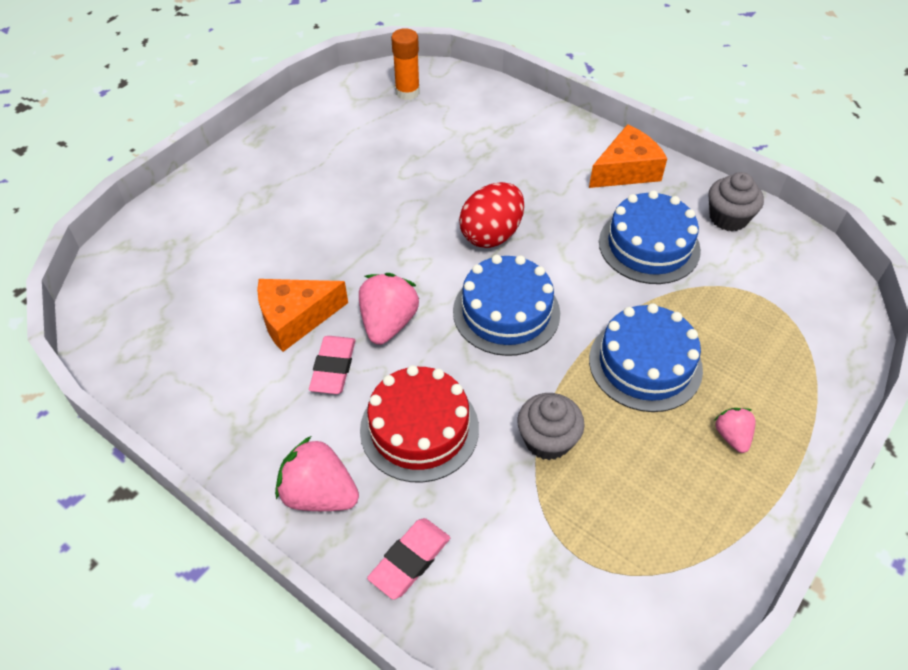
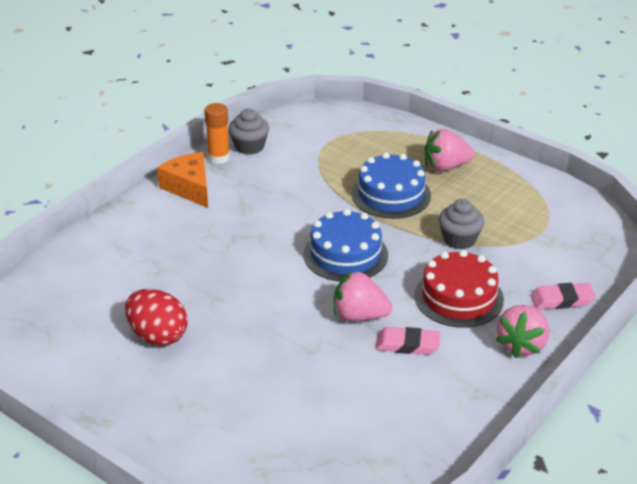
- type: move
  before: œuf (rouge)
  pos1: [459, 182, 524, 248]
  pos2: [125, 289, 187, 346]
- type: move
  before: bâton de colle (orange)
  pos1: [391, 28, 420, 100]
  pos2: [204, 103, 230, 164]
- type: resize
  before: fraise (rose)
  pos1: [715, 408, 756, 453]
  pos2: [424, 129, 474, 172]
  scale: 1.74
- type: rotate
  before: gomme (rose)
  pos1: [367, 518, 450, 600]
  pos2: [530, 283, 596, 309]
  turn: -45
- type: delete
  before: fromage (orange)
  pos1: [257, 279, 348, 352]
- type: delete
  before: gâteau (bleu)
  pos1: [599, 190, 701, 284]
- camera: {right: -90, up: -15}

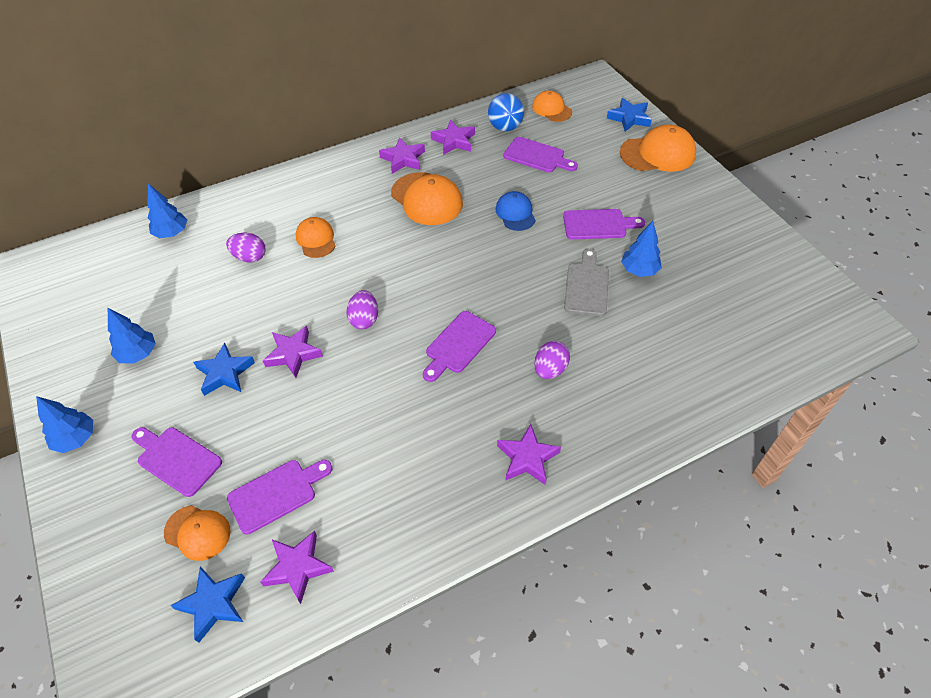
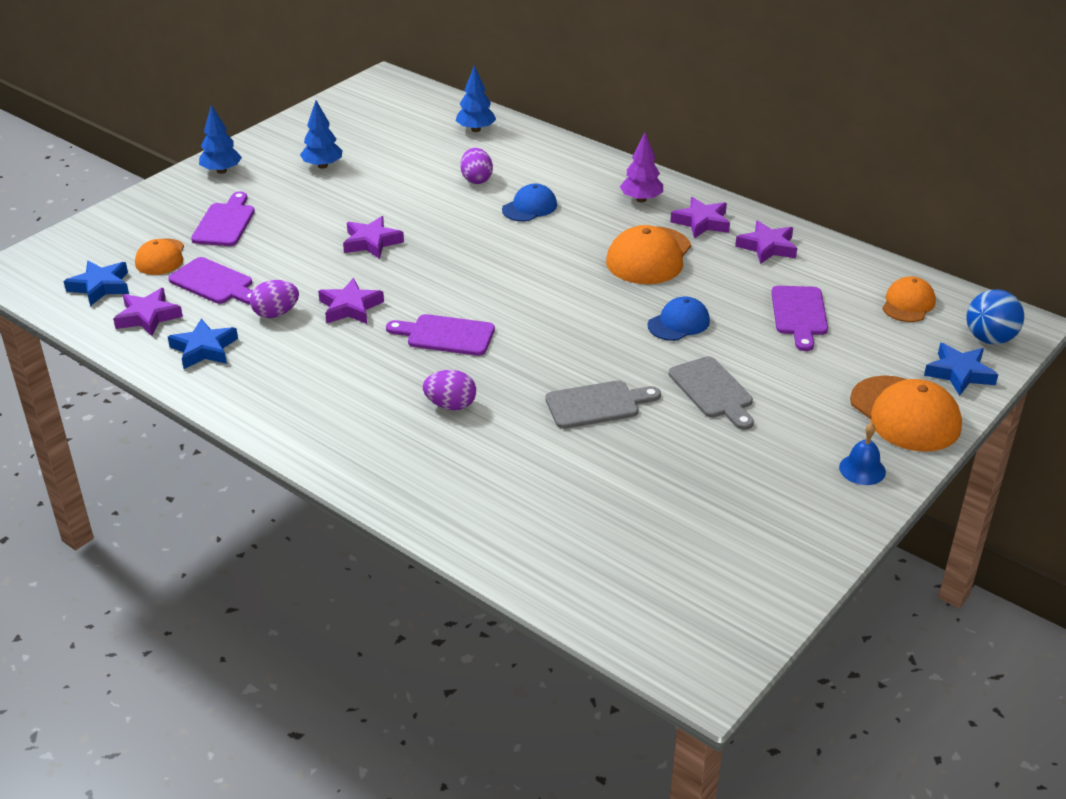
- type: move
  before: étoile (bleu)
  pos1: [193, 342, 255, 396]
  pos2: [168, 319, 238, 369]
- type: move
  before: œuf (violet)
  pos1: [346, 290, 378, 329]
  pos2: [250, 280, 299, 318]
- type: move
  before: étoile (violet)
  pos1: [497, 424, 561, 485]
  pos2: [318, 278, 384, 324]
- type: recolor
  before: casquette (orange)
  after: casquette (bleu)
  pos1: [296, 217, 336, 258]
  pos2: [502, 183, 557, 222]
- type: insert
  after: arbre (violet)
  pos2: [620, 132, 663, 202]
- type: recolor
  before: planche à découper (violet)
  after: planche à découper (gris)
  pos1: [563, 209, 645, 240]
  pos2: [669, 356, 754, 430]
- type: insert
  after: cloche (bleu)
  pos2: [839, 423, 886, 485]
- type: move
  before: balle (bleu)
  pos1: [488, 93, 524, 131]
  pos2: [967, 289, 1024, 344]
- type: delete
  before: arbre (bleu)
  pos1: [621, 221, 662, 277]
- camera: {right: 65, up: -15}

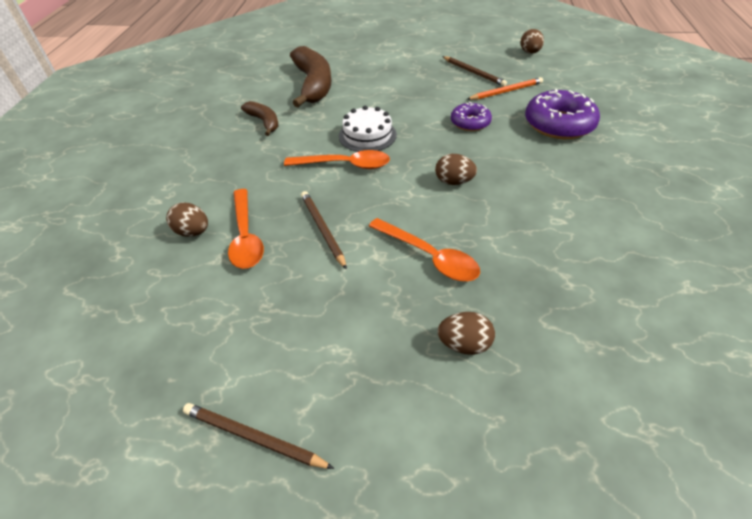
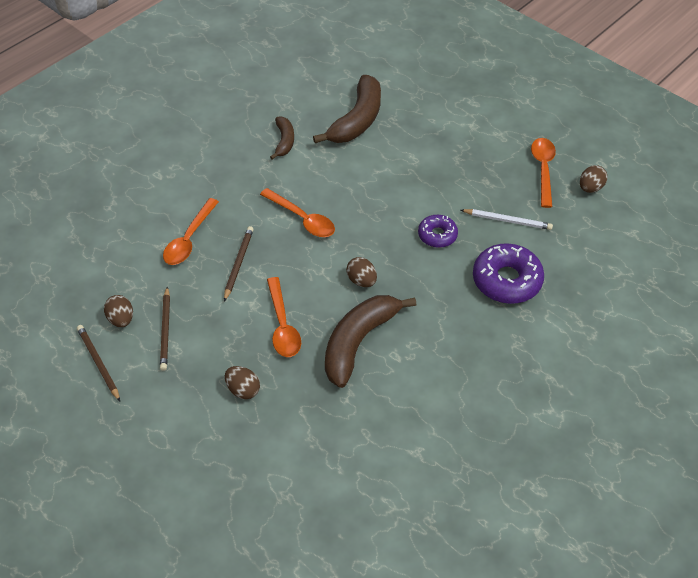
- type: move
  before: œuf (marron)
  pos1: [166, 203, 208, 237]
  pos2: [104, 295, 133, 327]
- type: move
  before: crayon (marron)
  pos1: [442, 56, 507, 87]
  pos2: [160, 287, 170, 371]
- type: insert
  after: banane (marron)
  pos2: [325, 295, 416, 388]
- type: recolor
  before: crayon (orange)
  after: crayon (blanc)
  pos1: [467, 77, 543, 100]
  pos2: [461, 209, 553, 230]
- type: insert
  after: cuillère (orange)
  pos2: [531, 138, 556, 208]
- type: delete
  before: gâteau (blanc)
  pos1: [339, 106, 397, 152]
- camera: {right: 35, up: 5}

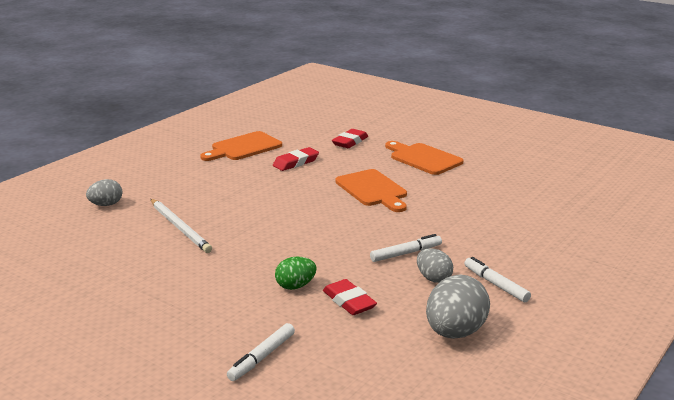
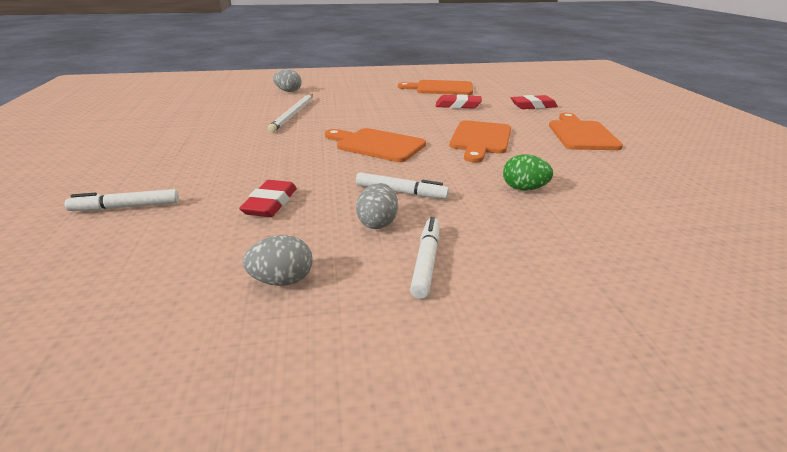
- type: resize
  before: œuf (gris)
  pos1: [426, 275, 490, 339]
  pos2: [243, 235, 313, 286]
  scale: 0.59
- type: insert
  after: planche à découper (orange)
  pos2: [325, 128, 426, 162]
- type: move
  before: œuf (vert)
  pos1: [275, 257, 317, 290]
  pos2: [503, 154, 553, 191]
- camera: {right: 45, up: 5}

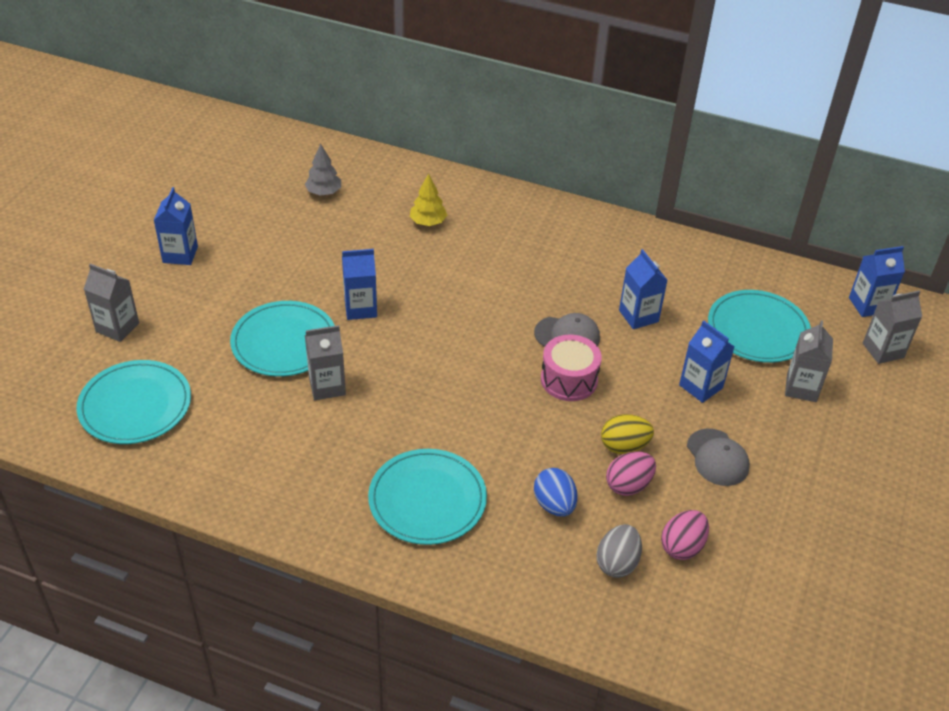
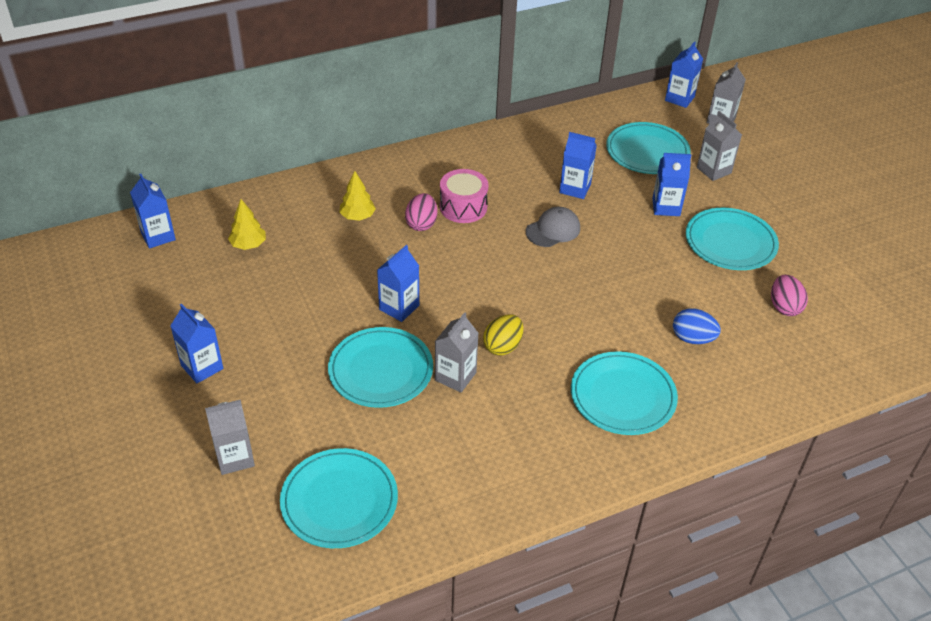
- type: insert
  after: brique de lait (bleu)
  pos2: [130, 174, 176, 248]
- type: recolor
  before: arbre (gris)
  after: arbre (jaune)
  pos1: [305, 144, 341, 196]
  pos2: [228, 199, 266, 250]
- type: move
  before: œuf (rose)
  pos1: [606, 451, 656, 496]
  pos2: [405, 193, 437, 231]
- type: move
  before: tambour (rose)
  pos1: [541, 334, 602, 401]
  pos2: [440, 169, 489, 223]
- type: move
  before: œuf (jaune)
  pos1: [601, 414, 654, 454]
  pos2: [483, 314, 523, 356]
- type: replace
  before: casquette (gris)
  after: assiette (turquoise)
  pos1: [687, 429, 750, 486]
  pos2: [686, 208, 779, 270]
- type: delete
  before: œuf (gris)
  pos1: [596, 524, 642, 578]
- camera: {right: -45, up: 0}

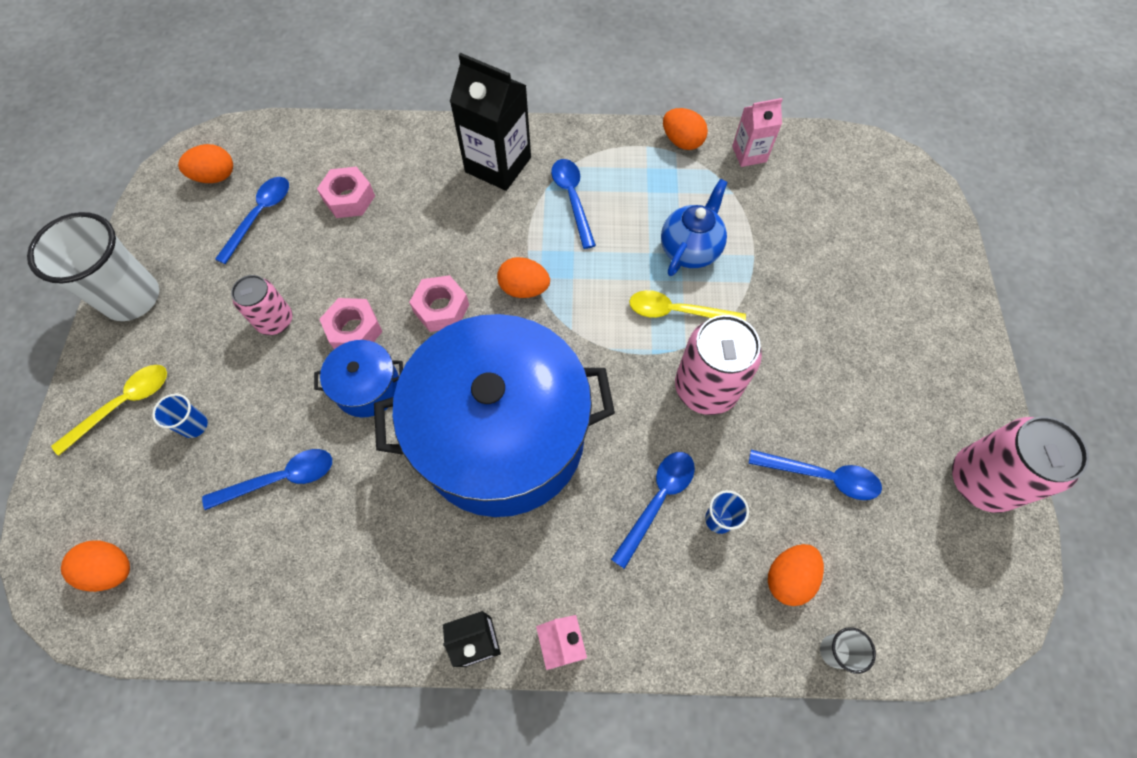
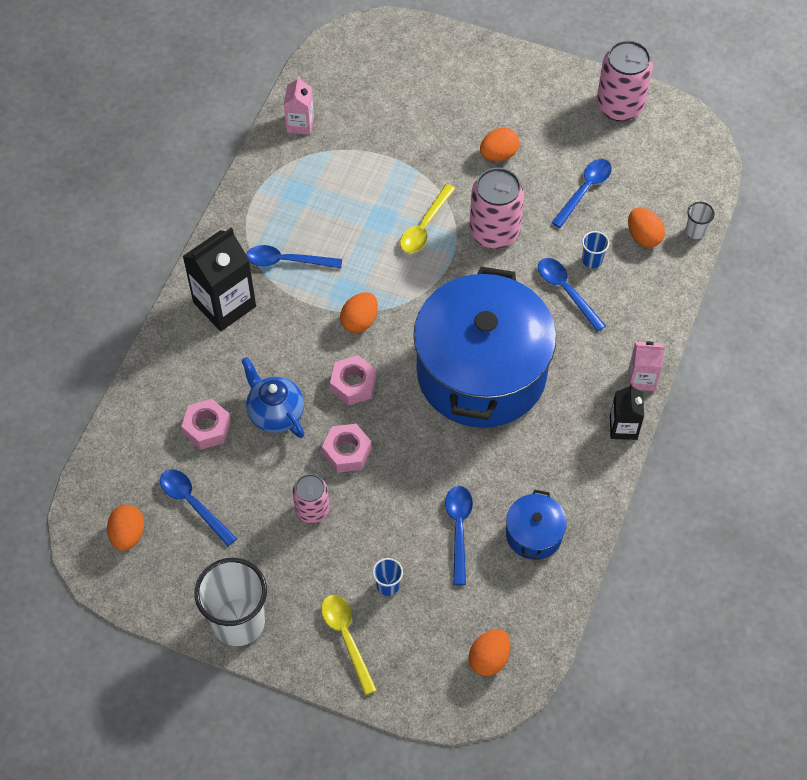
- type: move
  before: théière (bleu)
  pos1: [661, 179, 728, 276]
  pos2: [241, 357, 304, 438]
- type: move
  before: œuf (orange)
  pos1: [663, 108, 708, 150]
  pos2: [480, 128, 520, 161]
- type: move
  before: marmite (bleu)
  pos1: [314, 340, 403, 418]
  pos2: [506, 490, 567, 560]
- camera: {right: -70, up: -5}

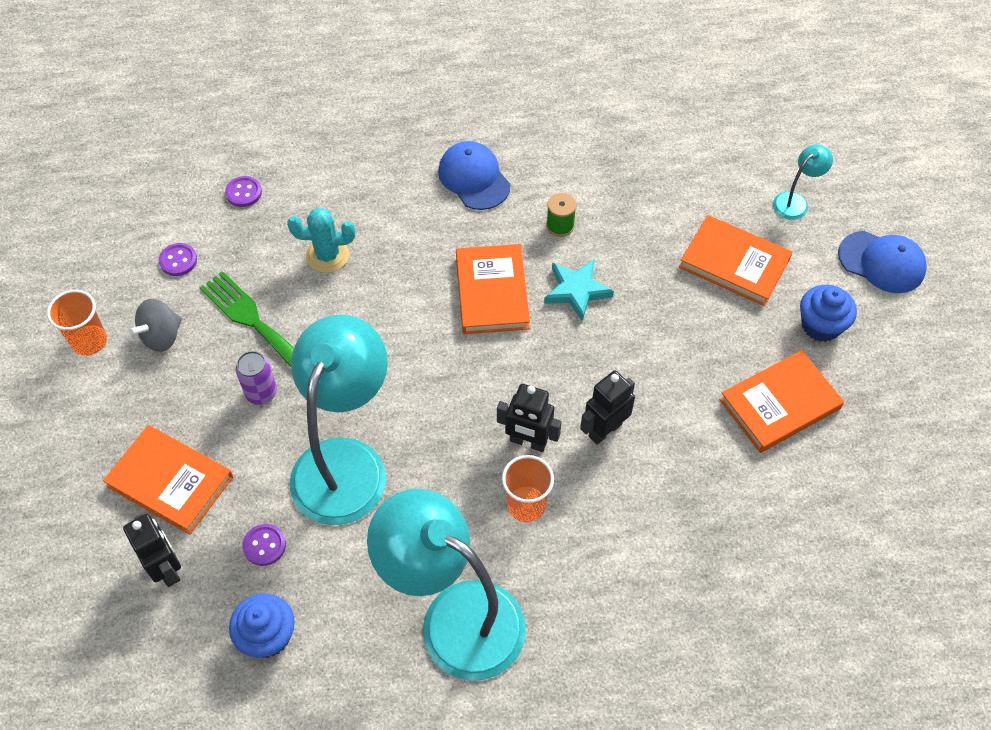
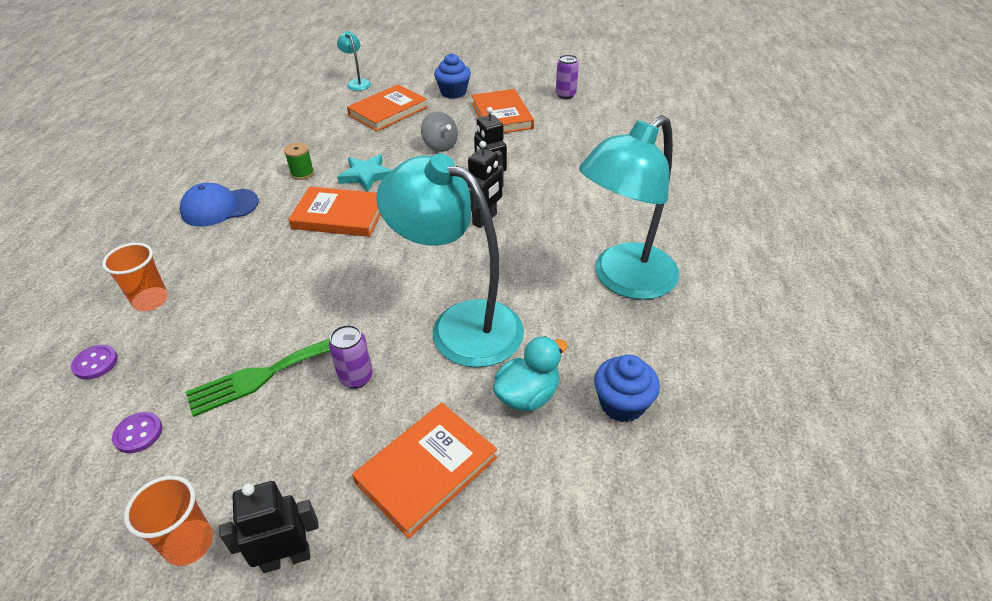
- type: move
  before: gobelet (orange)
  pos1: [502, 455, 554, 522]
  pos2: [102, 243, 168, 311]
- type: move
  before: robot (noir)
  pos1: [123, 513, 181, 587]
  pos2: [219, 481, 319, 573]
- type: move
  before: toupie (gris)
  pos1: [128, 299, 182, 352]
  pos2: [421, 111, 458, 152]
- type: replace
  before: bouton (violet)
  after: canard (turquoise)
  pos1: [242, 524, 286, 566]
  pos2: [493, 336, 567, 411]
- type: insert
  after: canette (violet)
  pos2: [556, 55, 579, 99]
- type: delete
  before: cactus (turquoise)
  pos1: [287, 207, 355, 273]
- type: delete
  before: casquette (bleu)
  pos1: [838, 231, 927, 293]
- camera: {right: -75, up: -15}

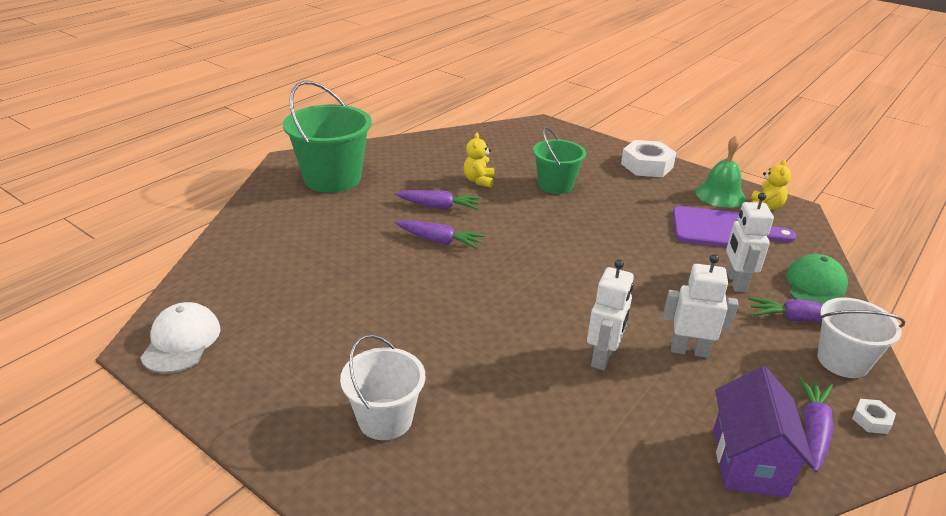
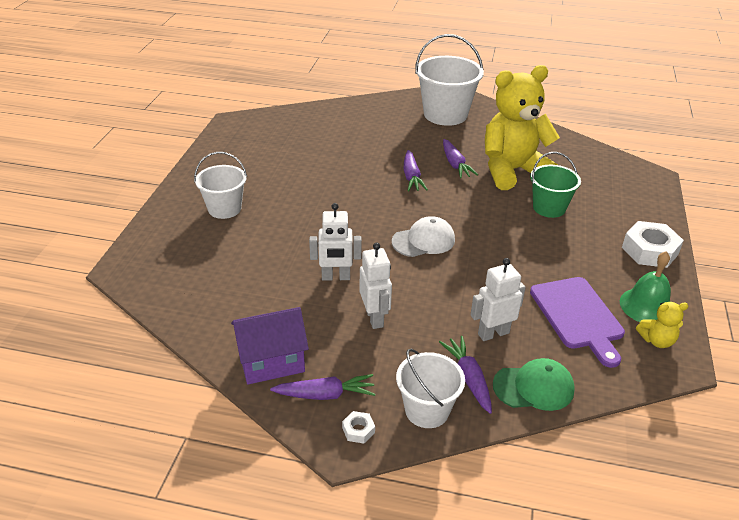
- type: move
  before: casquette (blanc)
  pos1: [140, 302, 221, 373]
  pos2: [392, 216, 455, 257]
- type: recolor
  before: seau (vert)
  after: seau (blanc)
  pos1: [283, 81, 372, 193]
  pos2: [415, 34, 484, 126]
- type: resize
  before: ours en peluche (jaune)
  pos1: [464, 133, 494, 188]
  pos2: [485, 65, 560, 190]
  scale: 2.49
- camera: {right: 65, up: 5}

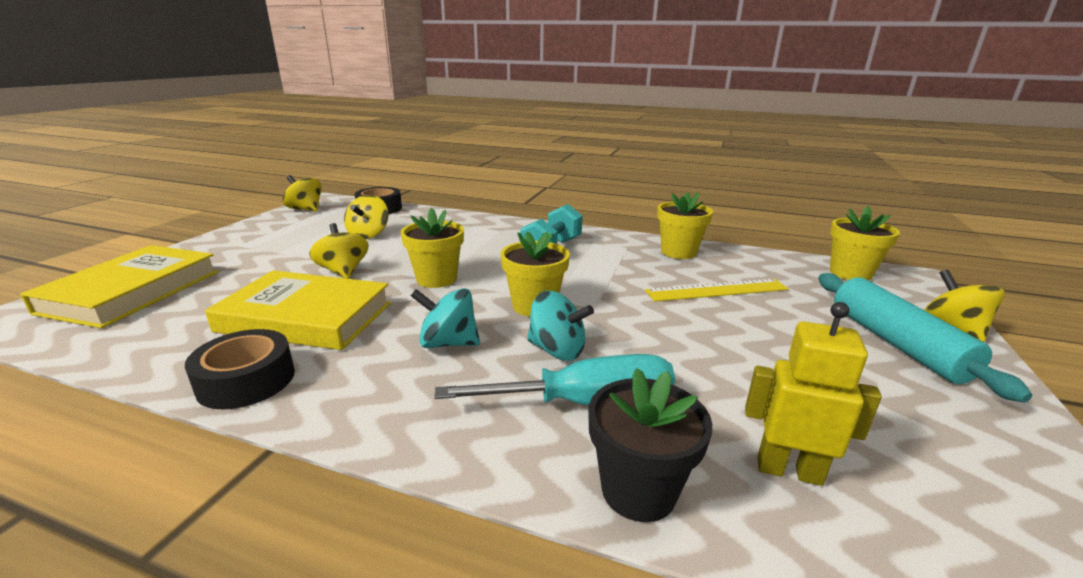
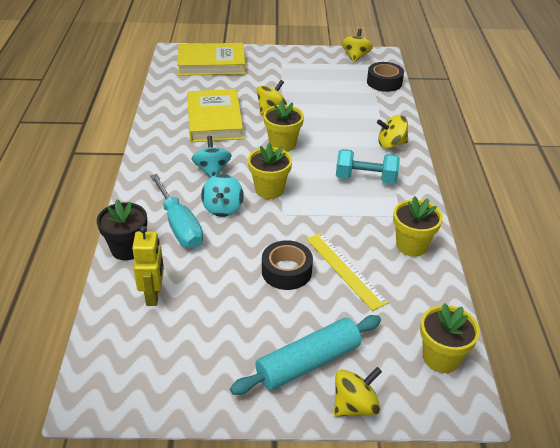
- type: move
  before: ruban adhésif (noir)
  pos1: [185, 329, 295, 409]
  pos2: [262, 240, 313, 290]
- type: move
  before: toupie (jaune)
  pos1: [344, 195, 389, 239]
  pos2: [377, 115, 408, 149]
- camera: {right: 70, up: 15}

